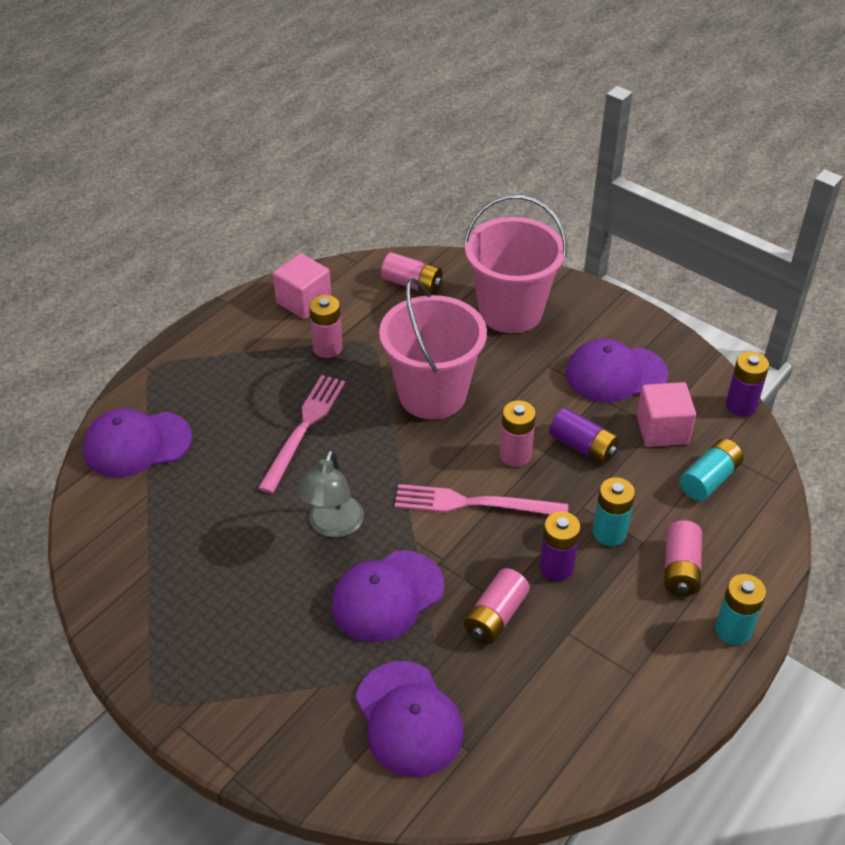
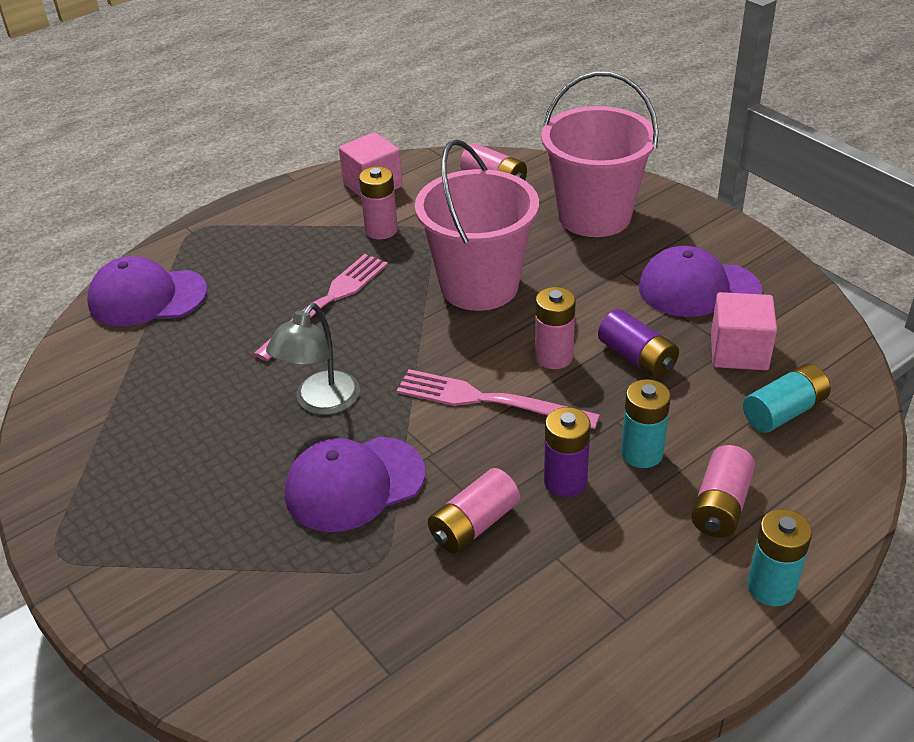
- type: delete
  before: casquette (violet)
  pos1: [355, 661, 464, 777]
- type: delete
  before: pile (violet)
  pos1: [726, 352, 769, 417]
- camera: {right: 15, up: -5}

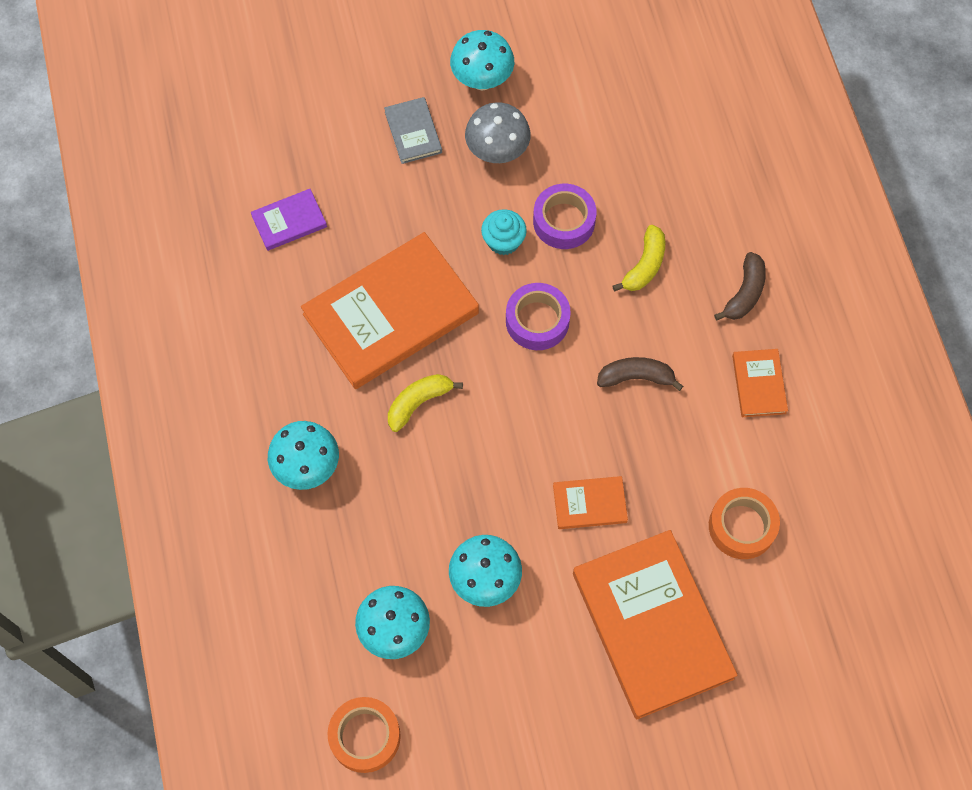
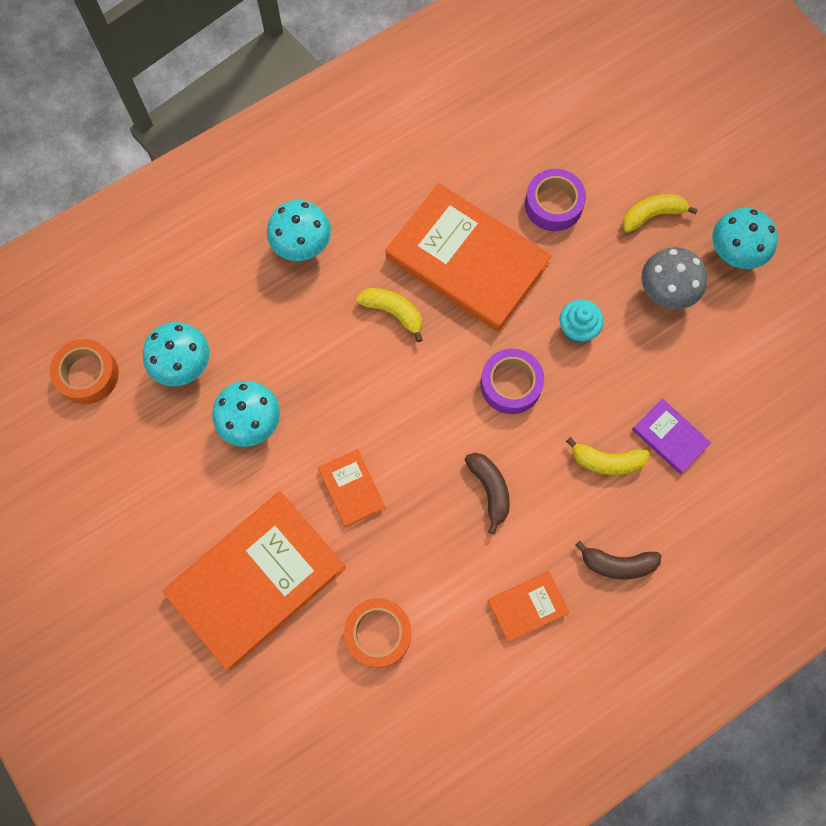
- type: move
  before: ruban adhésif (violet)
  pos1: [533, 184, 597, 249]
  pos2: [525, 169, 586, 231]
- type: replace
  before: livre (gris)
  after: banane (jaune)
  pos1: [384, 97, 442, 164]
  pos2: [622, 194, 698, 233]
- type: move
  before: livre (violet)
  pos1: [251, 189, 327, 251]
  pos2: [632, 398, 711, 474]
- camera: {right: 70, up: 5}

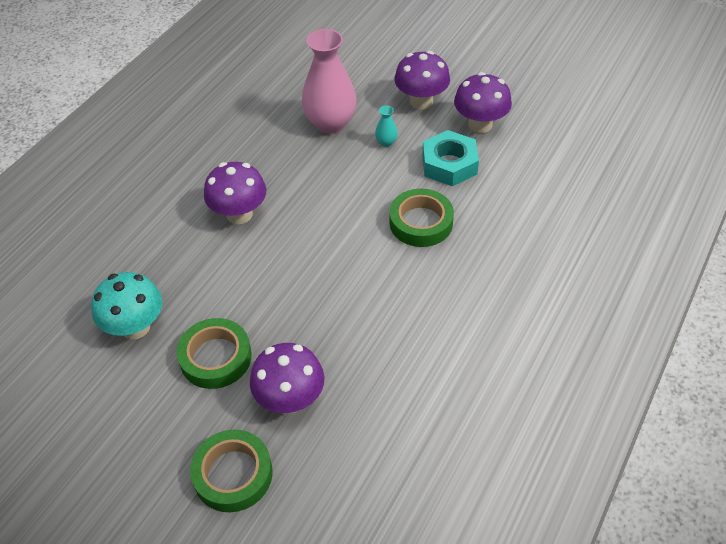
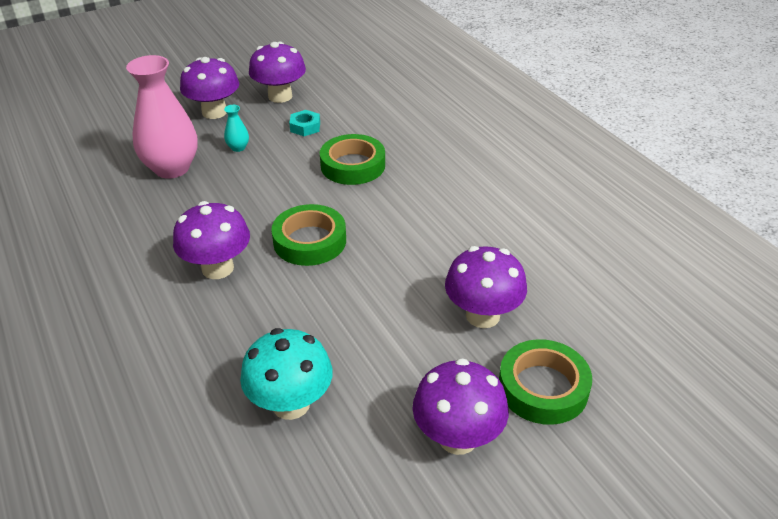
- type: move
  before: ruban adhésif (vert)
  pos1: [176, 318, 252, 389]
  pos2: [271, 204, 346, 266]
- type: resize
  before: écrou (turquoise)
  pos1: [422, 130, 479, 186]
  pos2: [289, 110, 320, 136]
  scale: 0.55
- type: insert
  after: champignon (violet)
  pos2: [413, 358, 509, 455]
- camera: {right: -60, up: -10}

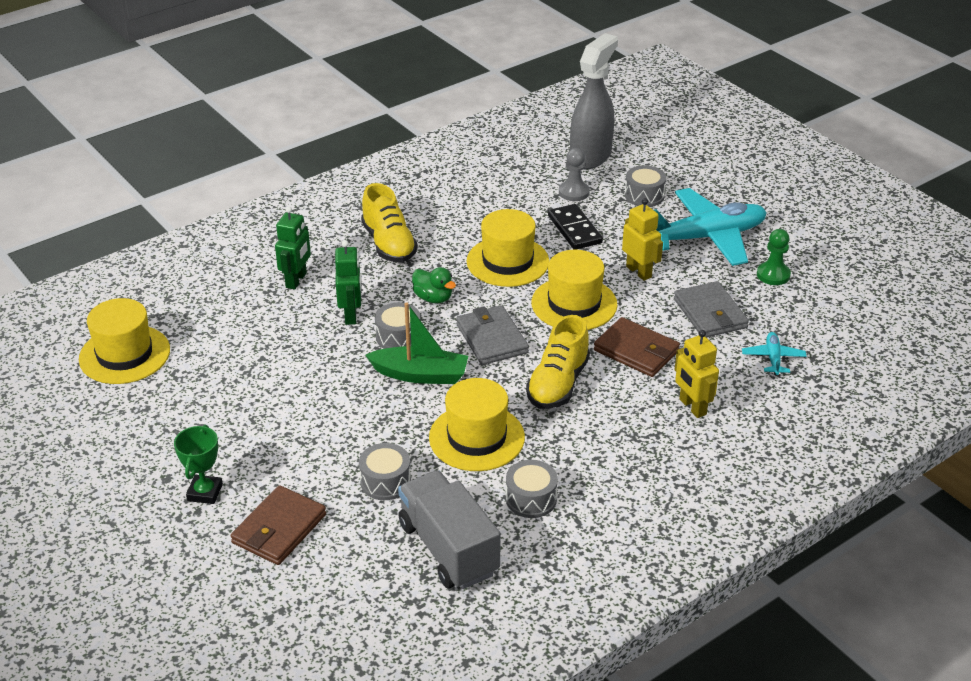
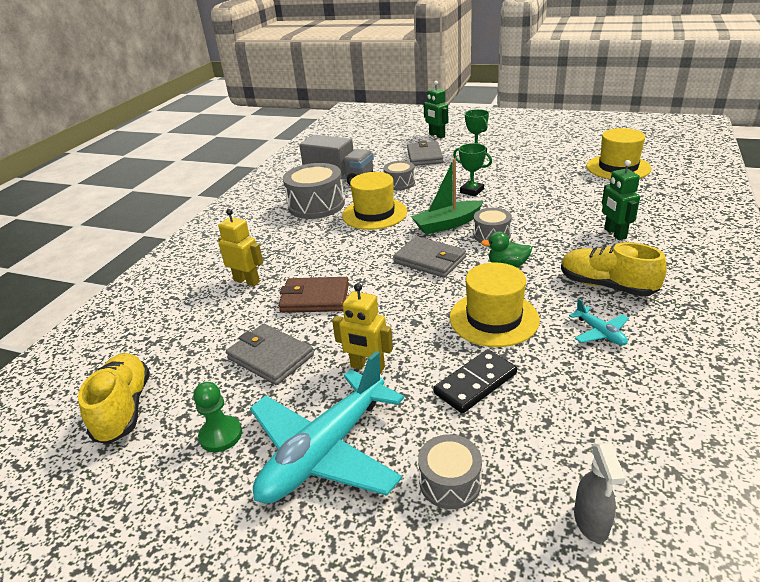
- type: move
  before: chaussure (jaune)
  pos1: [526, 315, 590, 409]
  pos2: [78, 353, 150, 444]
- type: resize
  before: tambour (gris)
  pos1: [506, 460, 558, 518]
  pos2: [283, 163, 345, 219]
  scale: 1.78
- type: recolor
  before: portefeuille (marron)
  after: portefeuille (gris)
  pos1: [230, 485, 326, 565]
  pos2: [407, 140, 443, 166]
- type: move
  before: robot (vert)
  pos1: [335, 240, 361, 325]
  pos2: [423, 81, 448, 138]
- type: rotate
  before: domino (noir)
  pos1: [548, 204, 603, 250]
  pos2: [434, 349, 517, 413]
  turn: -75
- type: insert
  after: trophée (vert)
  pos2: [453, 143, 492, 196]
- type: move
  before: avion (turquoise)
  pos1: [742, 332, 807, 375]
  pos2: [569, 298, 629, 346]
- type: resize
  before: vaporisateur (gris)
  pos1: [570, 33, 618, 170]
  pos2: [574, 442, 625, 543]
  scale: 0.5
- type: delete
  before: chapeau (jaune)
  pos1: [531, 250, 617, 330]
- type: delete
  before: pion (gris)
  pos1: [559, 148, 590, 201]
- camera: {right: 150, up: -5}

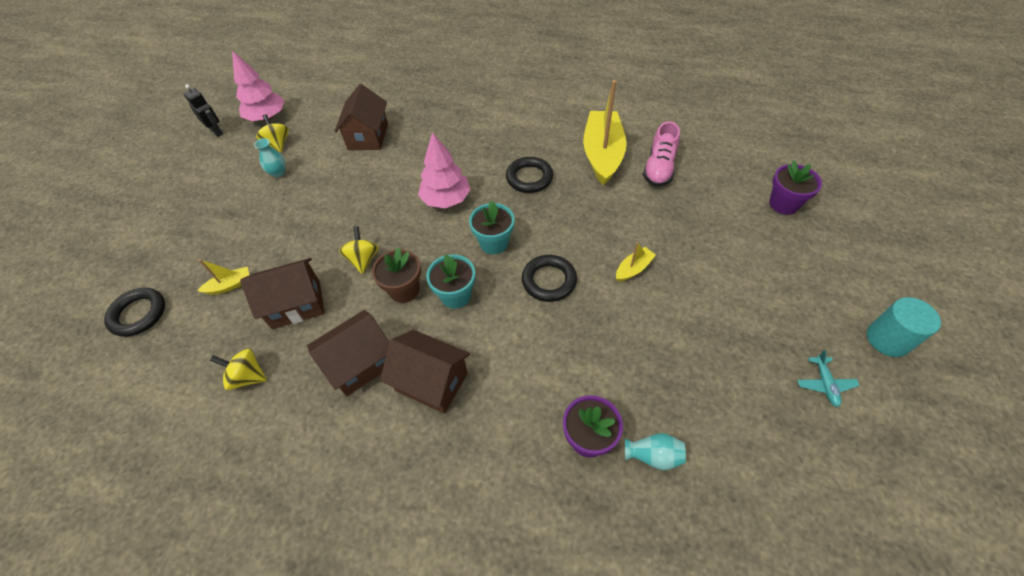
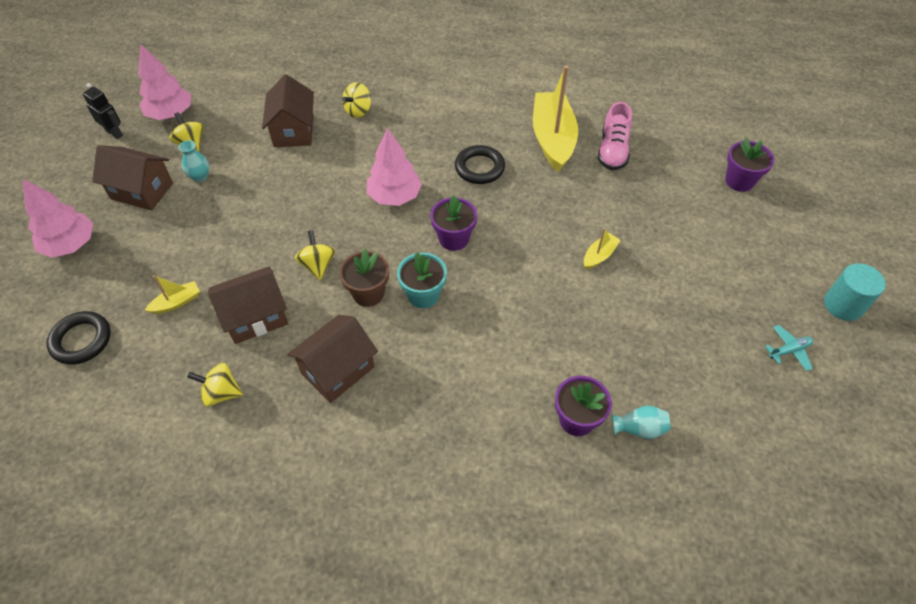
- type: insert
  after: arbre (rose)
  pos2: [22, 178, 93, 258]
- type: move
  before: maison (marron)
  pos1: [380, 330, 470, 414]
  pos2: [92, 145, 173, 211]
- type: insert
  after: toupie (jaune)
  pos2: [342, 82, 371, 118]
- type: recolor
  before: pot de fleurs (turquoise)
  after: pot de fleurs (violet)
  pos1: [469, 201, 515, 254]
  pos2: [430, 195, 477, 251]
- type: rotate
  before: avion (turquoise)
  pos1: [797, 350, 860, 407]
  pos2: [765, 325, 813, 371]
  turn: -105
- type: delete
  before: anneau (noir)
  pos1: [522, 255, 577, 302]
- camera: {right: -10, up: 0}

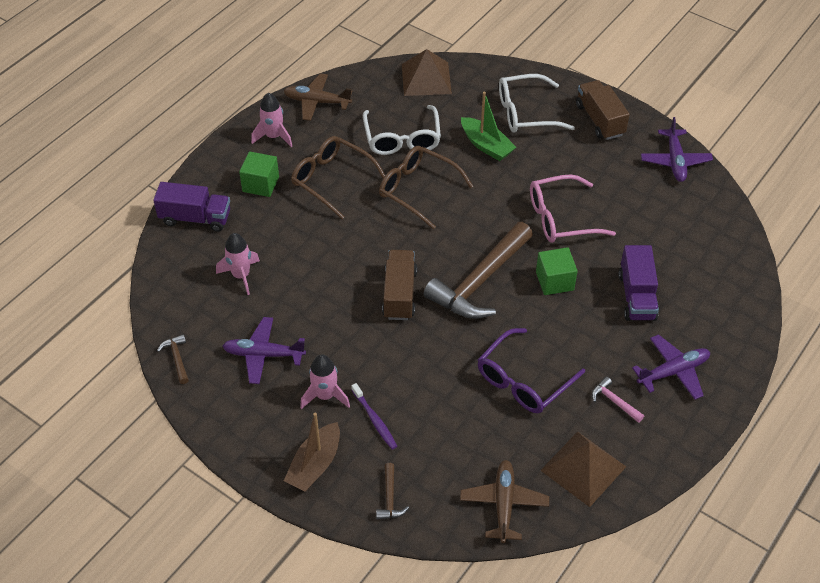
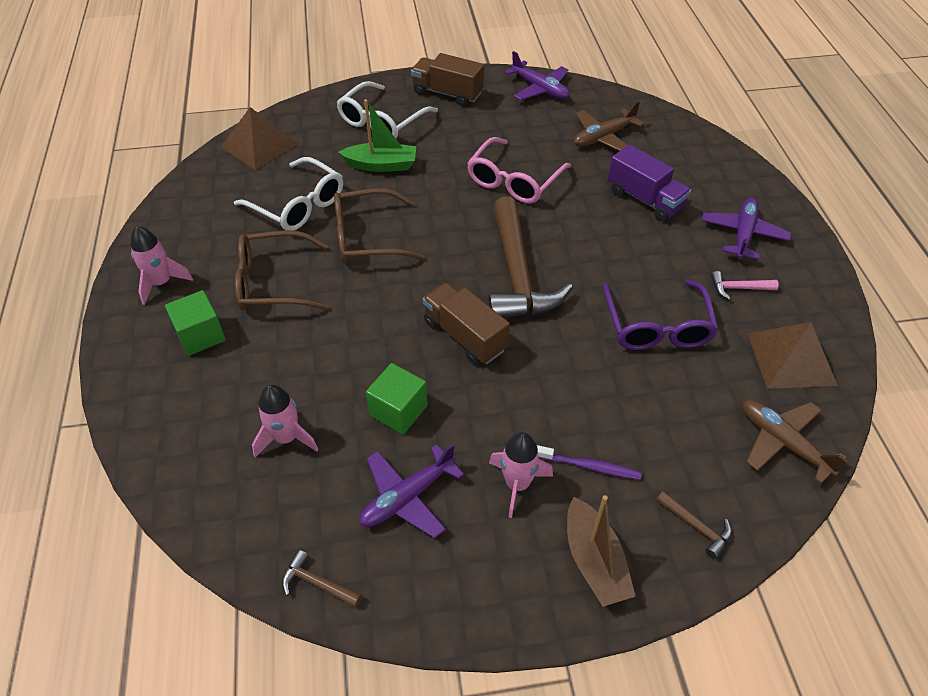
- type: move
  before: cube (vert)
  pos1: [536, 247, 578, 295]
  pos2: [366, 363, 428, 434]
- type: move
  before: avion (marron)
  pos1: [284, 73, 352, 121]
  pos2: [574, 101, 644, 151]
- type: delete
  before: camion (violet)
  pos1: [153, 182, 230, 232]
- camera: {right: -45, up: 0}

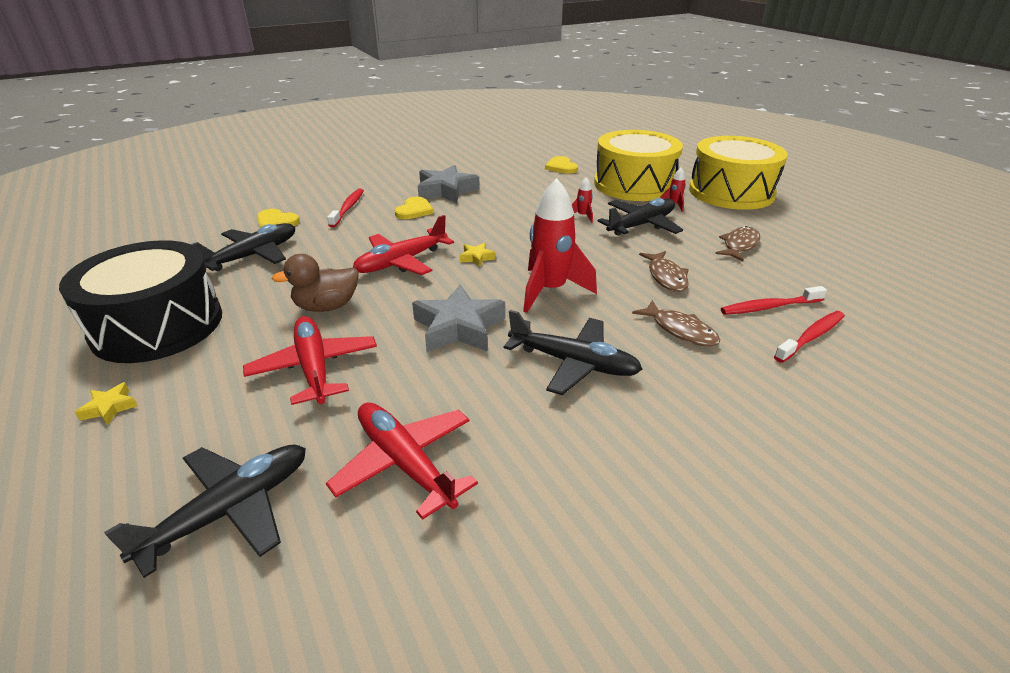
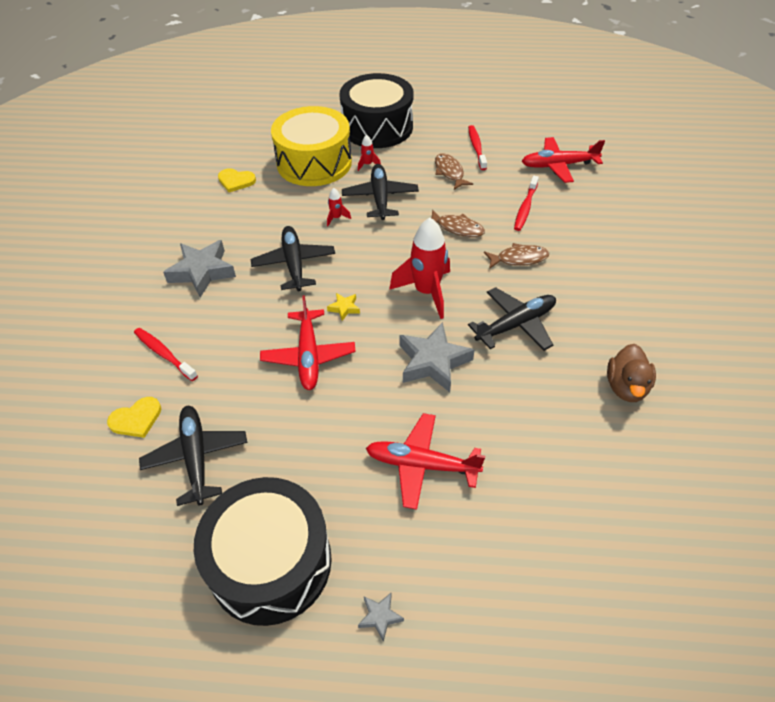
- type: move
  before: avion (noir)
  pos1: [104, 445, 306, 578]
  pos2: [251, 226, 335, 291]
- type: recolor
  before: tambour (jaune)
  after: tambour (noir)
  pos1: [689, 136, 788, 210]
  pos2: [340, 73, 414, 148]
- type: recolor
  before: étoile (jaune)
  after: étoile (gris)
  pos1: [75, 382, 138, 426]
  pos2: [358, 593, 404, 642]
- type: move
  before: brosse à dents (rouge)
  pos1: [774, 311, 845, 363]
  pos2: [468, 125, 487, 170]
- type: move
  before: avion (rouge)
  pos1: [326, 402, 478, 520]
  pos2: [522, 137, 605, 183]
- type: move
  before: canard (marron)
  pos1: [271, 254, 359, 312]
  pos2: [607, 344, 656, 402]
- type: delete
  before: cœur (jaune)
  pos1: [395, 197, 434, 219]
- camera: {right: -55, up: 15}

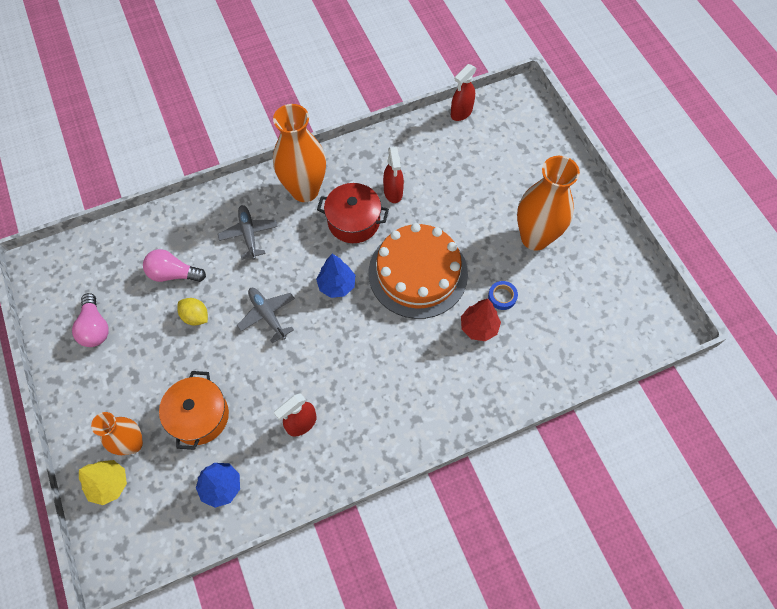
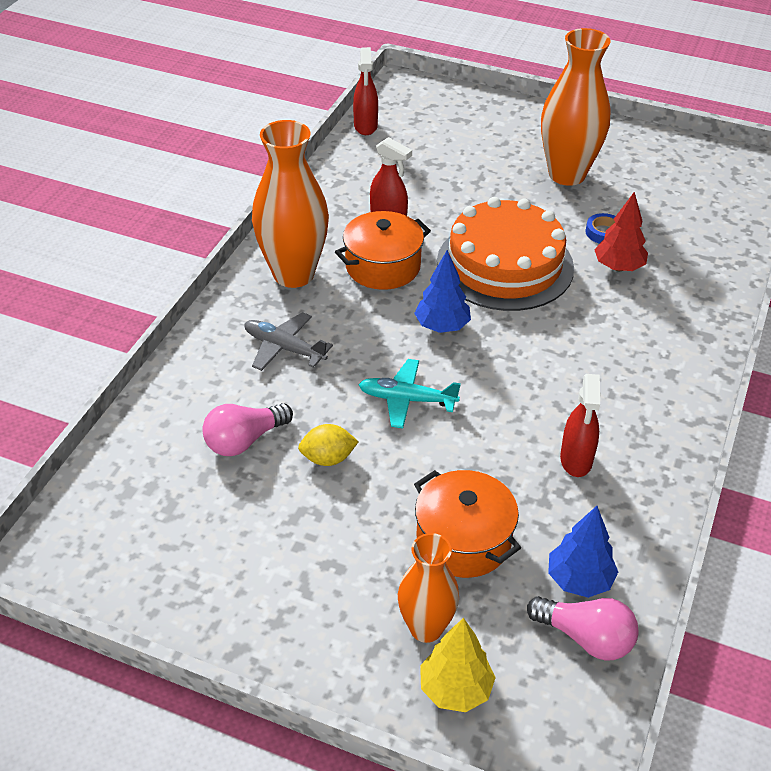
- type: recolor
  before: marmite (rouge)
  after: marmite (orange)
  pos1: [317, 183, 389, 243]
  pos2: [335, 211, 431, 290]
- type: recolor
  before: avion (gris)
  after: avion (turquoise)
  pos1: [237, 288, 295, 344]
  pos2: [359, 359, 461, 428]
- type: move
  before: ampoule (rose)
  pos1: [72, 293, 109, 347]
  pos2: [527, 596, 639, 661]
- camera: {right: -45, up: -20}

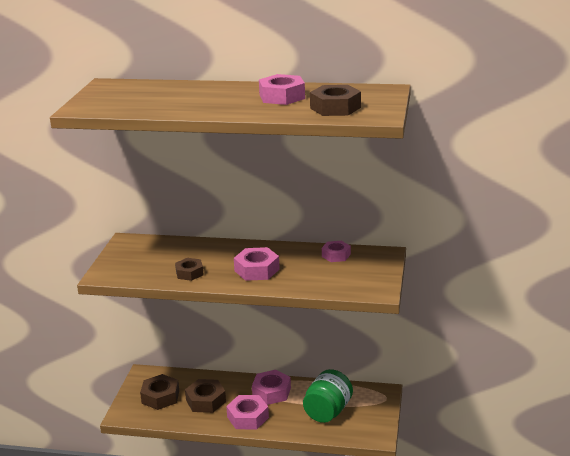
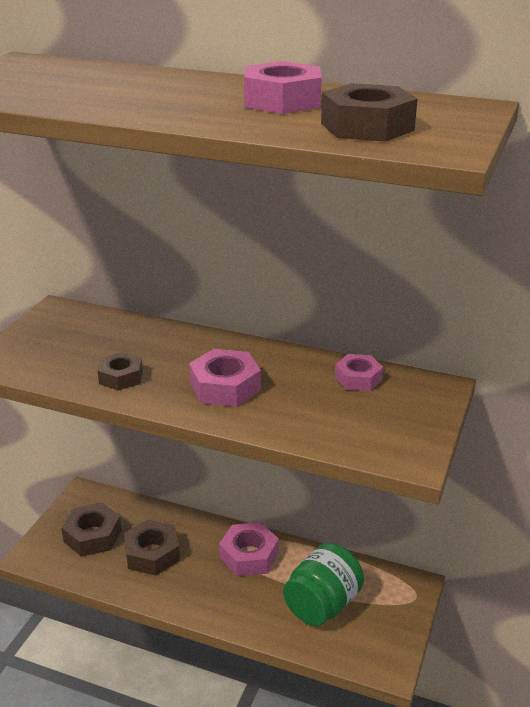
- type: delete
  before: écrou (rose)
  pos1: [226, 395, 269, 429]
- camera: {right: 10, up: 5}

